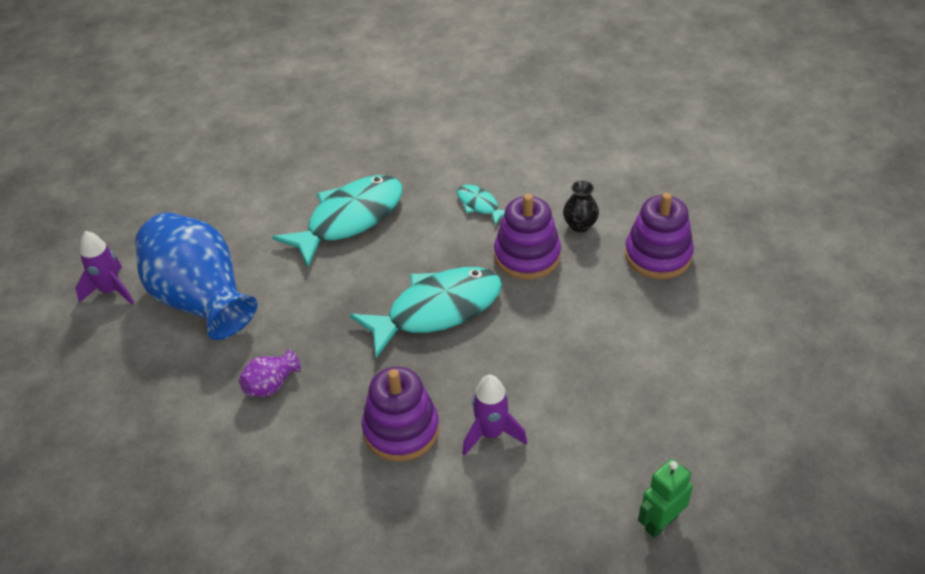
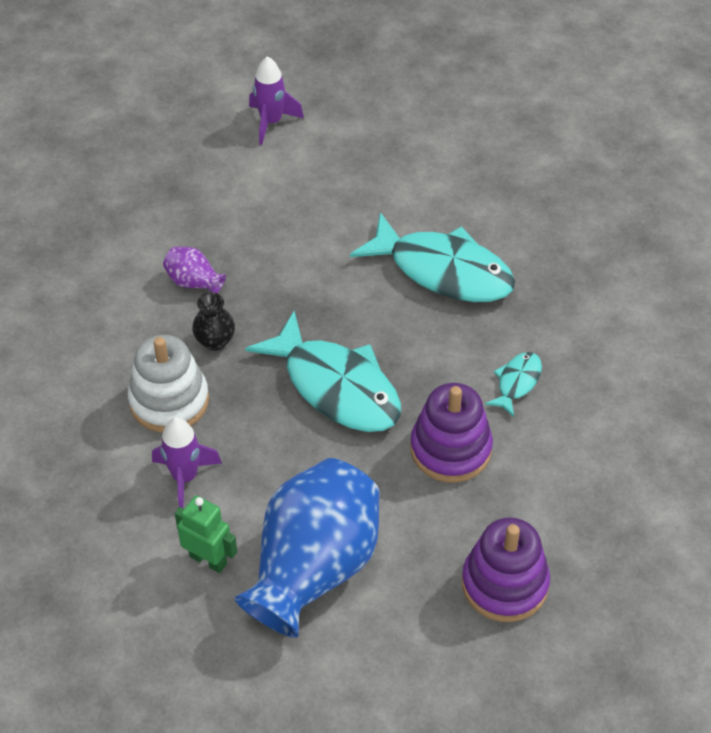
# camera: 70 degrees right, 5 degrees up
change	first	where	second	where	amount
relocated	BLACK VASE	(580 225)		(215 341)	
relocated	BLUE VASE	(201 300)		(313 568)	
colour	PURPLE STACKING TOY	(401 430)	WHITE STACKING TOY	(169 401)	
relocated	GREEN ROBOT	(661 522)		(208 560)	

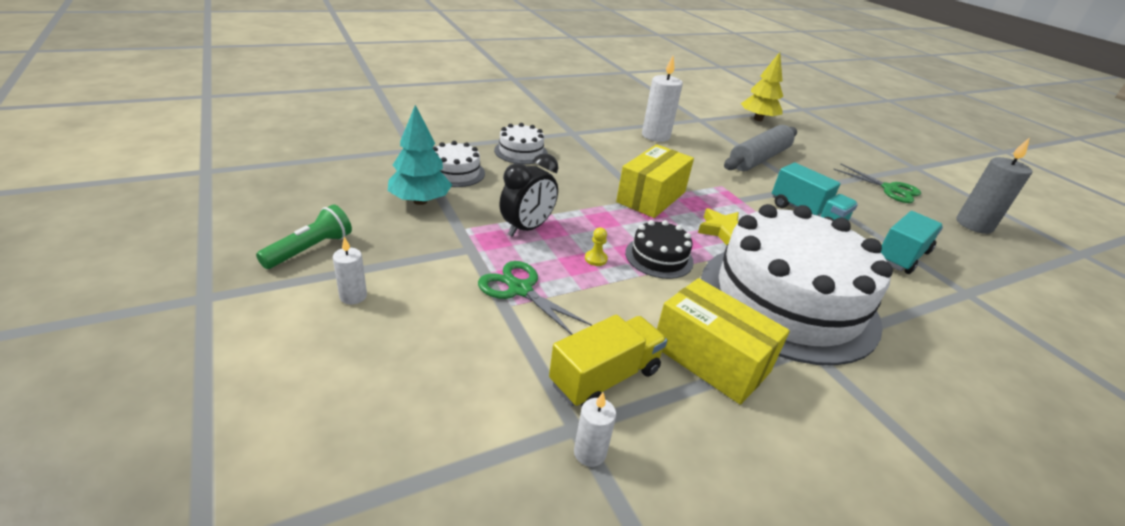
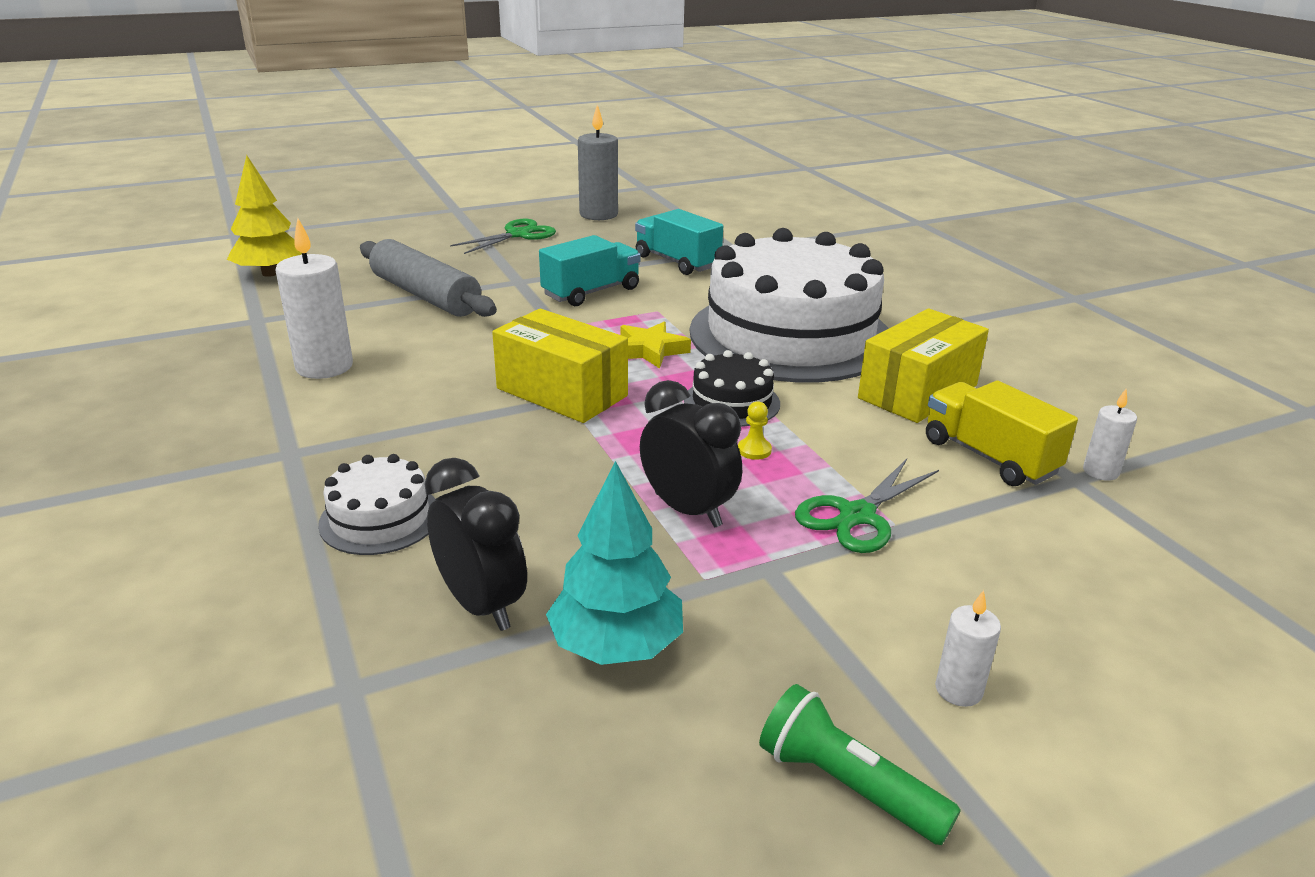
# camera: 85 degrees left, 5 degrees down
change	first	where	second	where	amount
exchanged	WHITE CAKE	(455 172)	BLACK CLOCK	(481 605)	

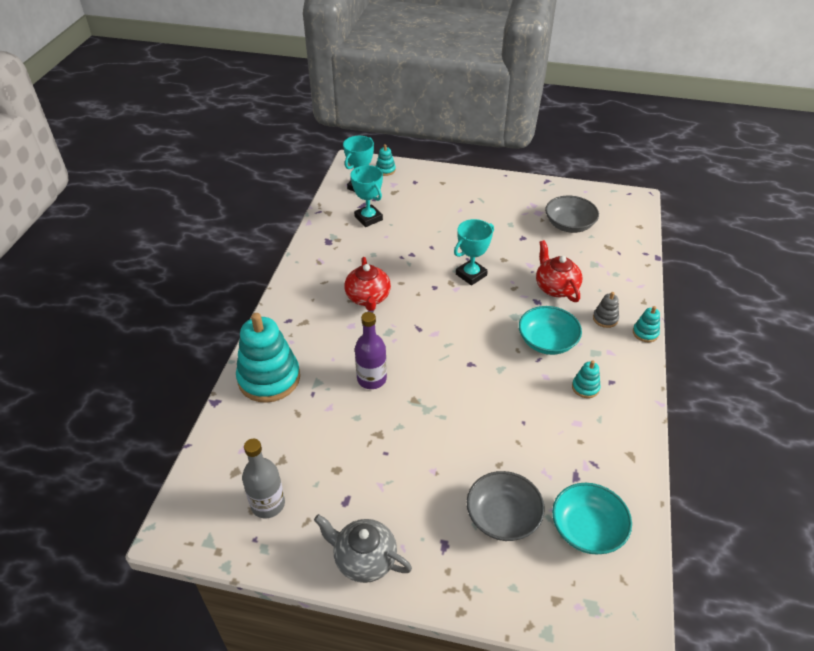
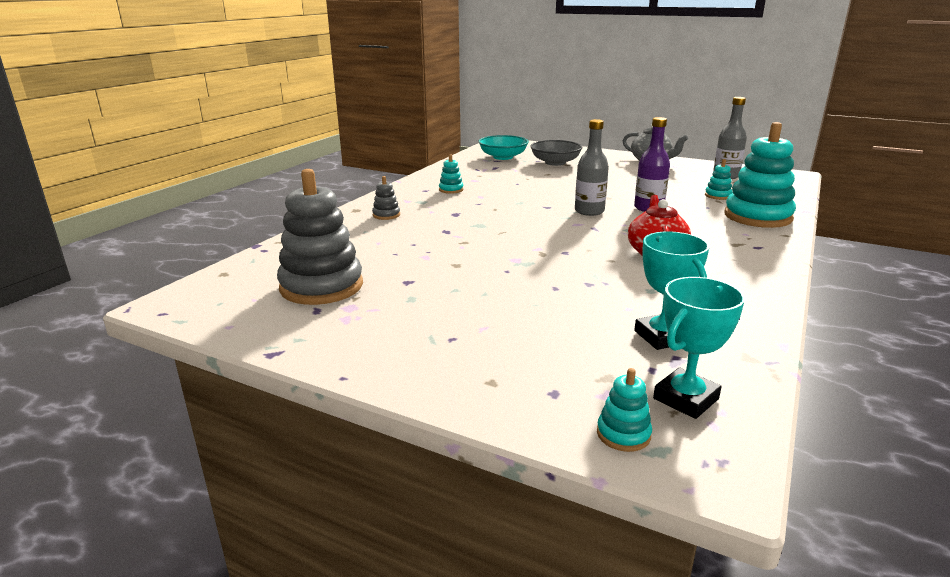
# camera: 165 degrees left, 20 degrees down
change	first	where	second	where	amount
exchanged	GREY BOWL	(569 225)	GREY STACKING TOY	(321 286)	
missing	TURQUOISE TROPHY	(471 275)			
missing	RED TEAPOT	(555 287)			
missing	TURQUOISE BOWL	(547 341)			
relocated	TURQUOISE STACKING TOY	(645 333)		(718 196)	
appeared			GREY BOTTLE	(589 211)	

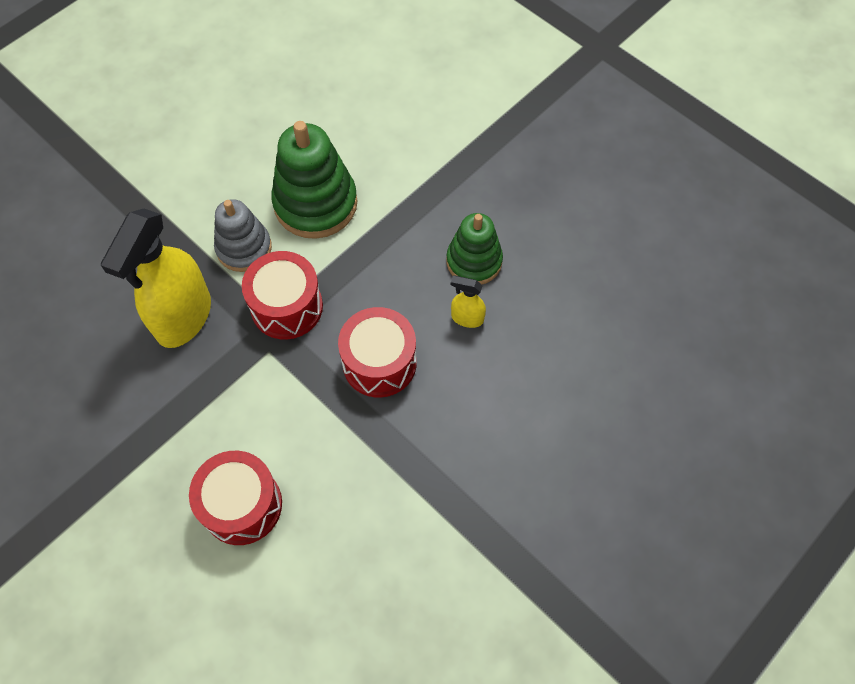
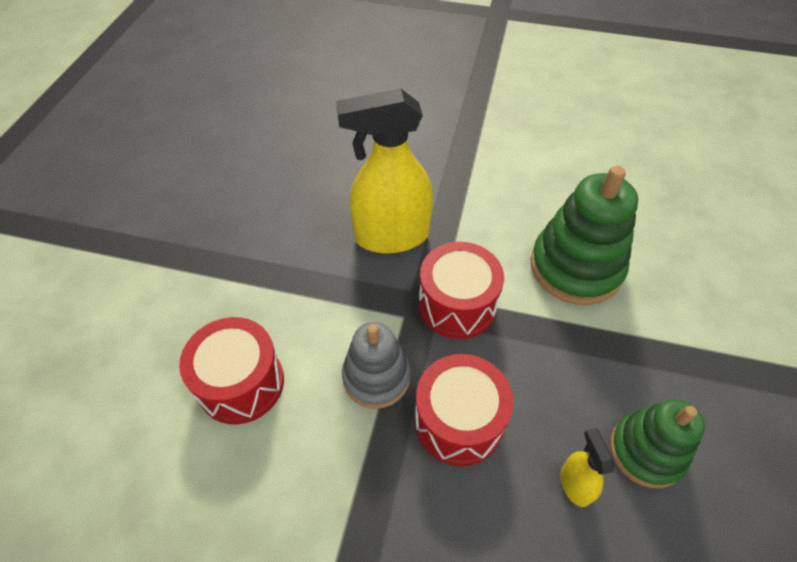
# camera: 60 degrees right, 10 degrees down
change	first	where	second	where	amount
relocated	GREY STACKING TOY	(244 248)		(376 377)	

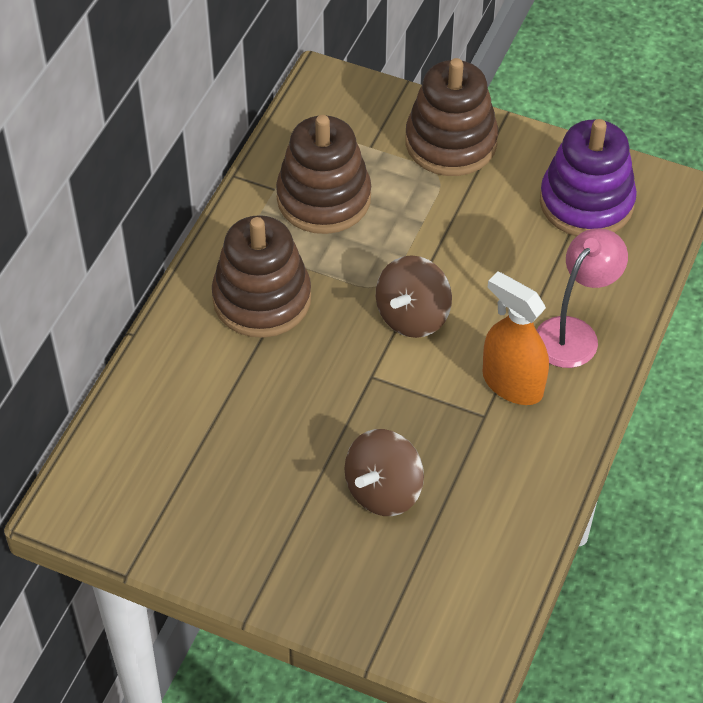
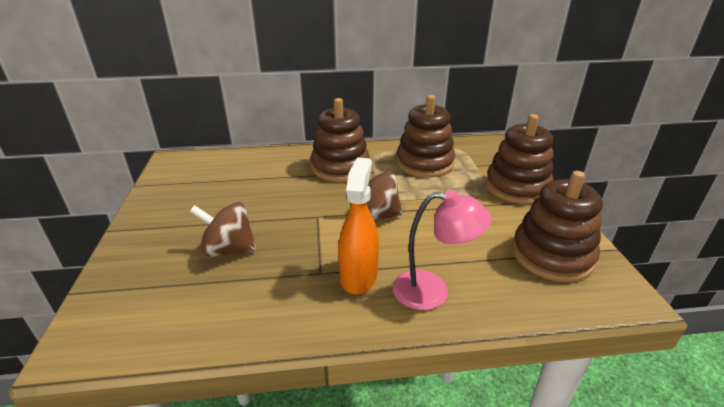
# camera: 60 degrees right, 20 degrees down
change	first	where	second	where	amount
colour	PURPLE STACKING TOY	(586 202)	BROWN STACKING TOY	(552 255)	

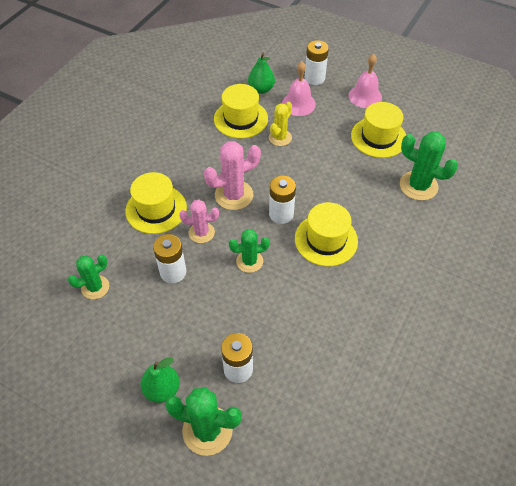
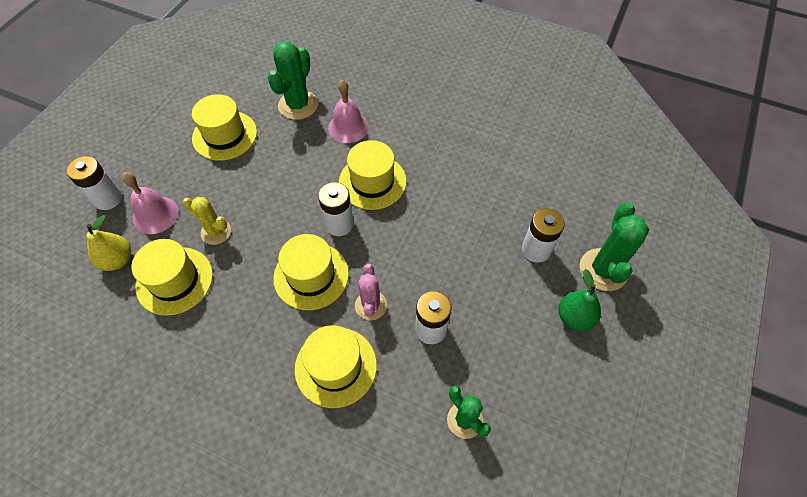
# camera: 95 degrees left, 5 degrees up
change	first	where	second	where	amount
colour	GREEN PEAR	(261 89)	YELLOW PEAR	(118 260)	
relocated	PINK BELL	(365 96)		(348 127)	
exchanged	PINK CACTUS	(234 195)	YELLOW HAT	(311 276)	
missing	GREEN CACTUS	(249 261)			

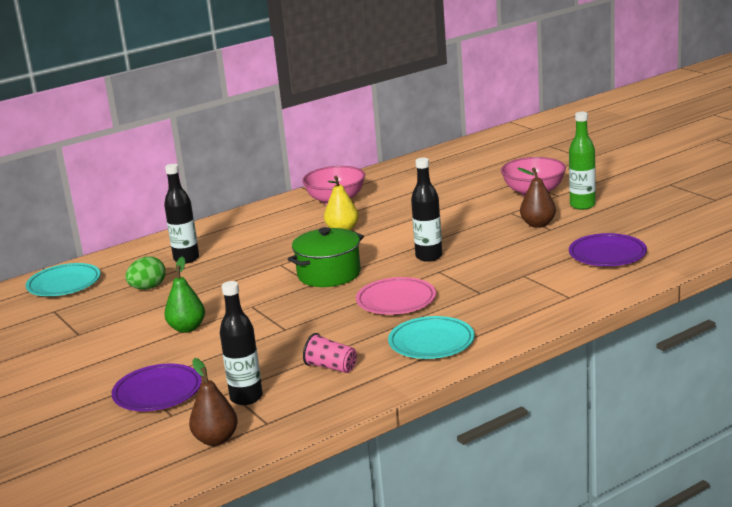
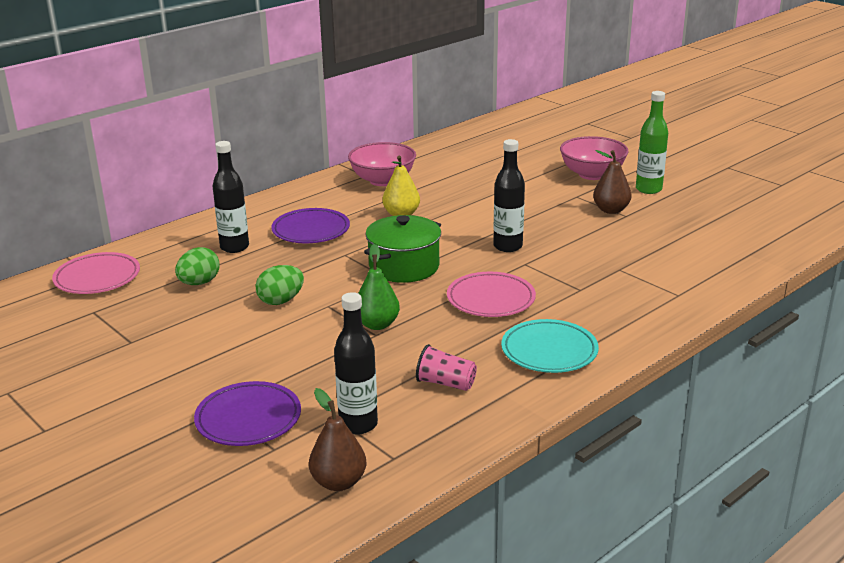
# camera: 10 degrees left, 5 degrees up
change	first	where	second	where	amount
relocated	PURPLE PLATE	(607 255)		(311 230)	
relocated	GREEN PEAR	(187 328)		(377 324)	
colour	TURQUOISE PLATE	(64 284)	PINK PLATE	(97 278)	
appeared			GREEN EGG	(281 301)	

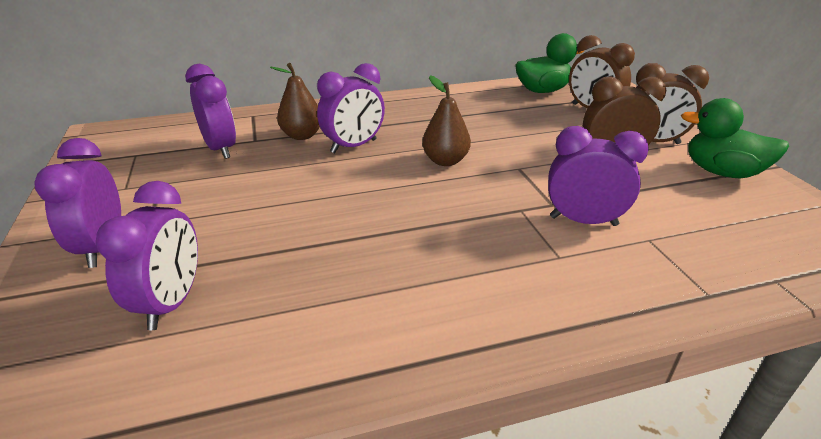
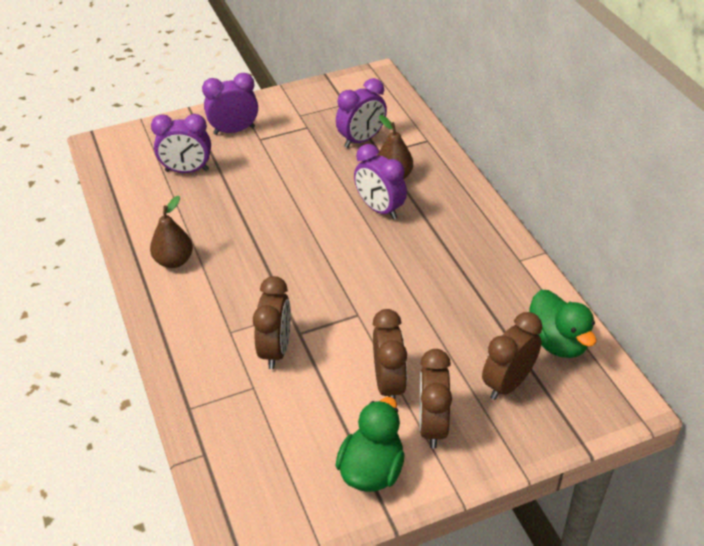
# camera: 85 degrees right, 10 degrees up
change	first	where	second	where	amount
relocated	BROWN PEAR	(445 161)		(174 261)	
colour	PURPLE CLOCK	(583 221)	BROWN CLOCK	(276 350)	

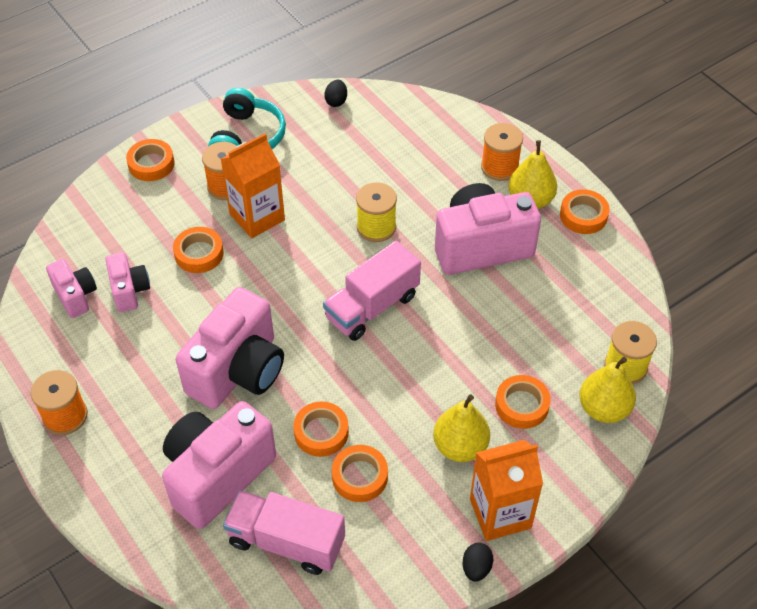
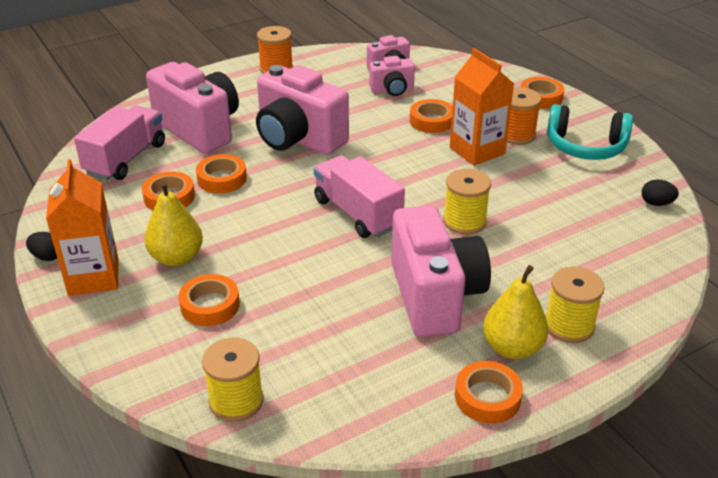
# camera: 95 degrees right, 15 degrees down
change	first	where	second	where	amount
colour	ORANGE SPOOL	(499 167)	YELLOW SPOOL	(569 325)	
missing	YELLOW PEAR	(603 409)			

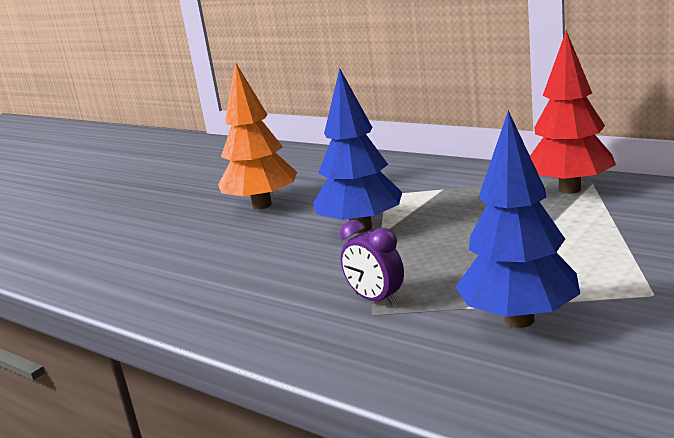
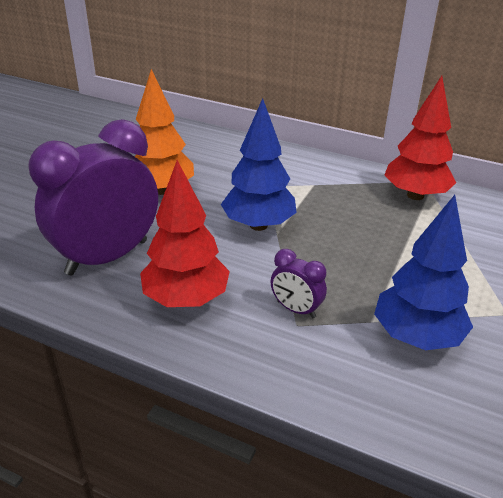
# camera: 15 degrees left, 15 degrees up
change	first	where	second	where	amount
appeared			PURPLE CLOCK	(107 257)	
appeared			RED TREE	(186 299)	

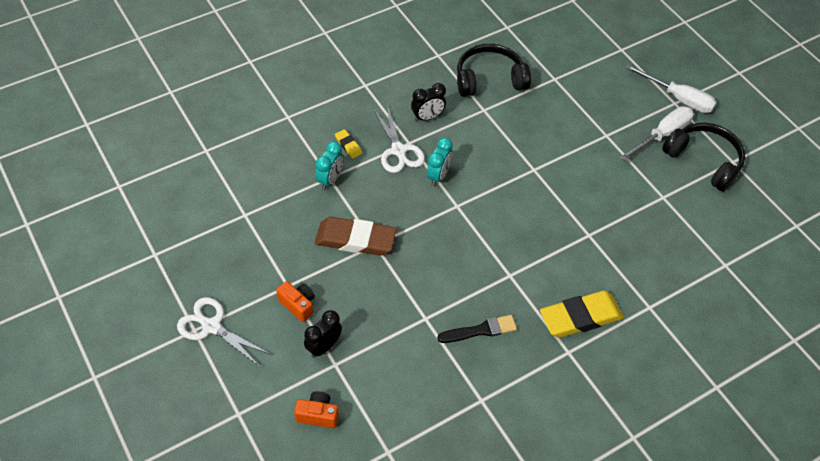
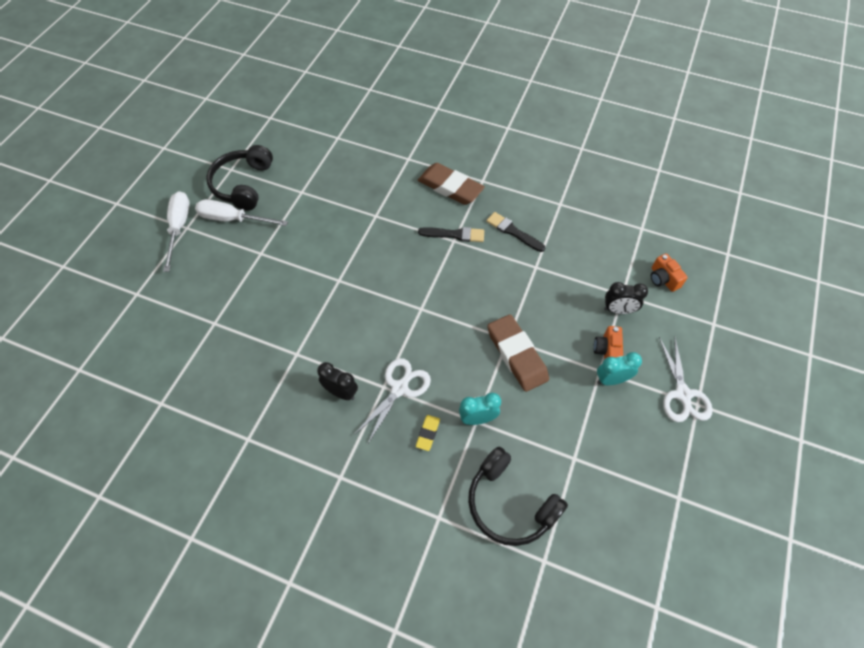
# camera: 125 degrees left, 5 degrees up
change	first	where	second	where	amount
relocated	BLACK HEADPHONES	(489 79)		(510 504)	
relocated	TURQUOISE CLOCK	(438 176)		(611 380)	
colour	YELLOW ERASER	(580 317)	BROWN ERASER	(450 187)	
appeared			BLACK BRUSH	(455 234)	

